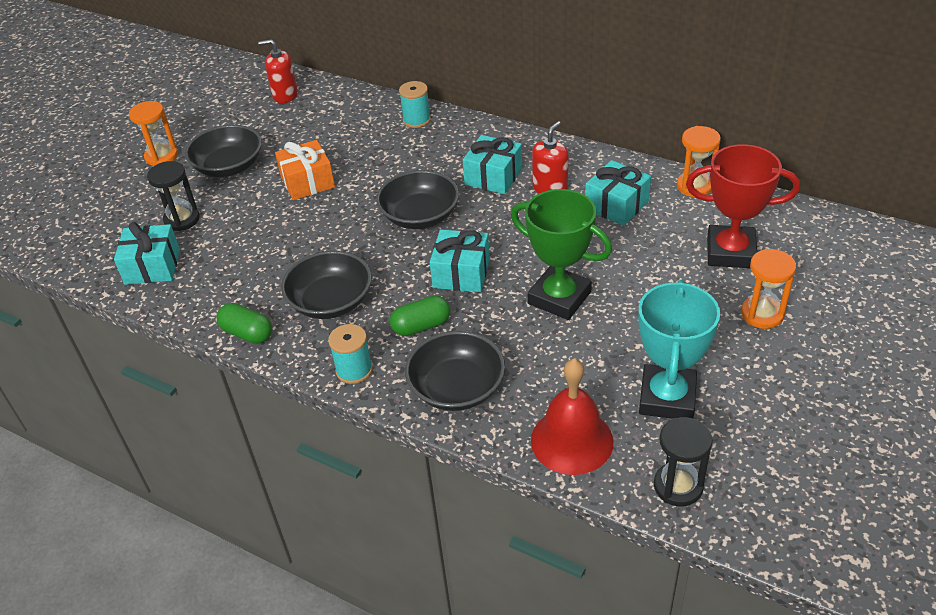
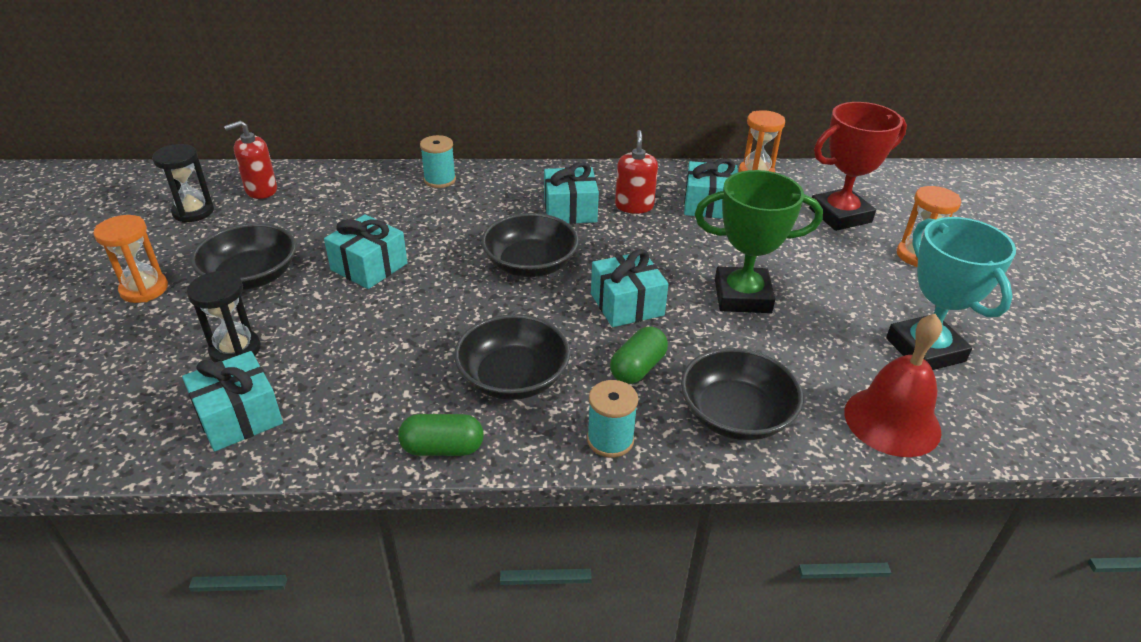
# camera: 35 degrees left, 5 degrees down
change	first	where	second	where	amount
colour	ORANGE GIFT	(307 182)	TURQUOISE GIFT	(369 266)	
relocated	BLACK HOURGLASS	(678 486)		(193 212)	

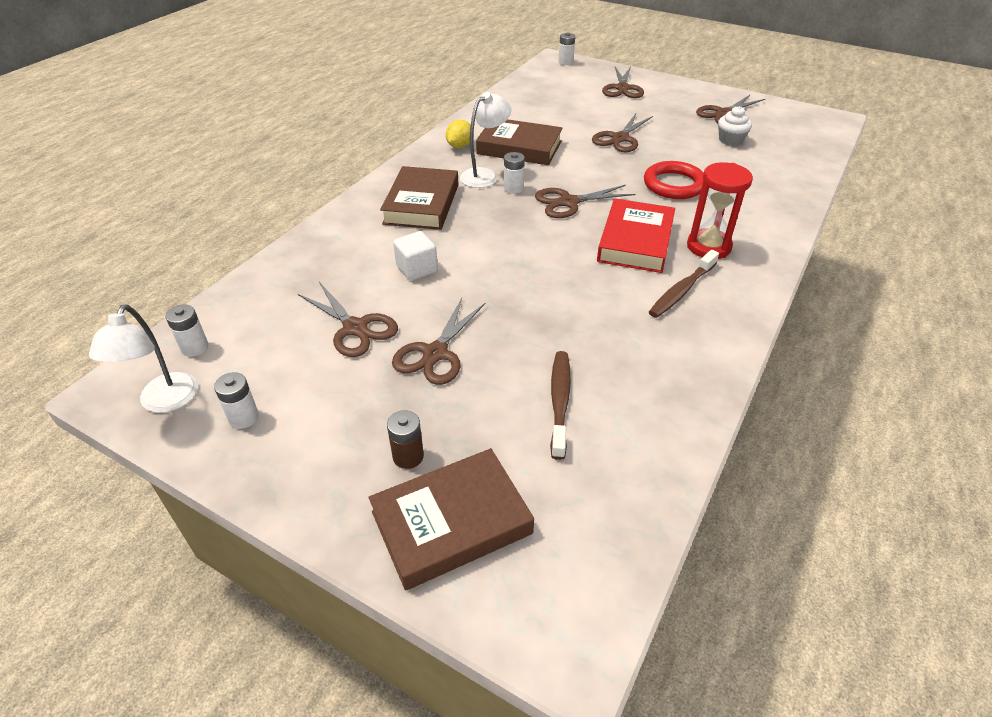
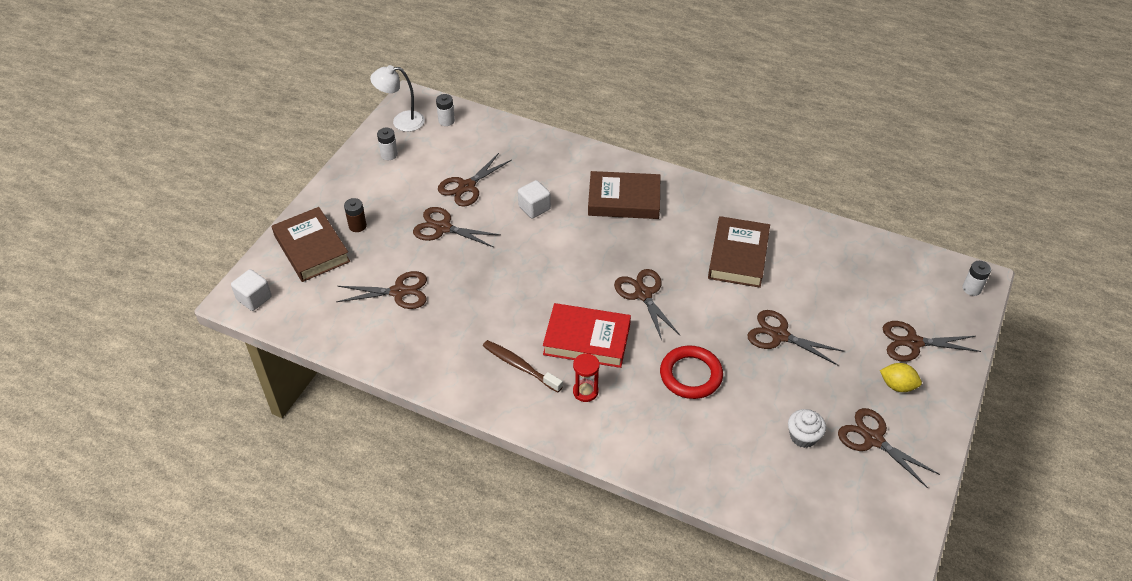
# camera: 85 degrees right, 5 degrees up
change	first	where	second	where	amount
missing	WHITE LAMP	(485 175)			
relocated	YELLOW LEMON	(459 146)		(897 385)	
missing	WHITE BATTERY	(513 188)			
size	RED HOURGLASS	(708 246)		(585 391)	x0.65
exchanged	BROWN TOOTHBRUSH	(560 401)	BROWN SCISSORS	(399 292)	
appeared			WHITE CUBE	(254 298)	

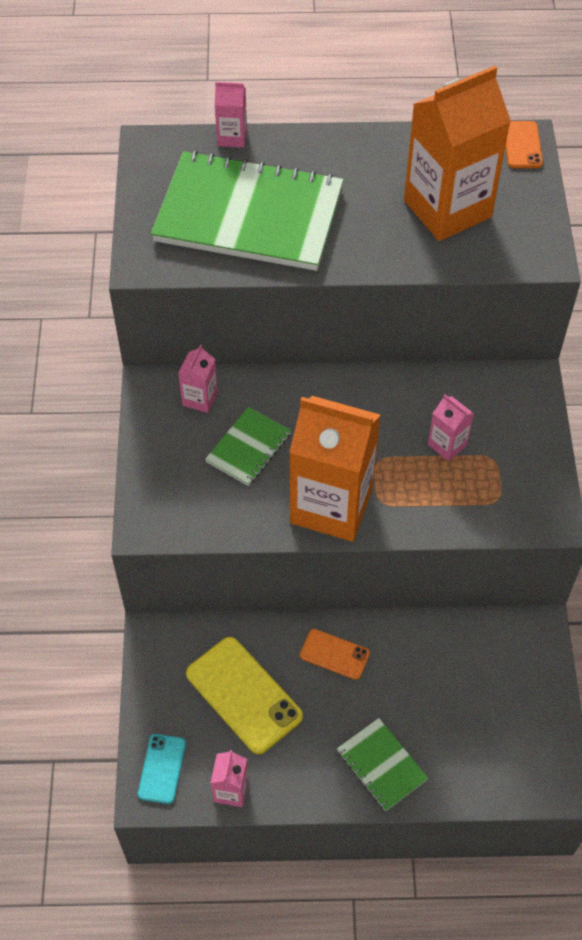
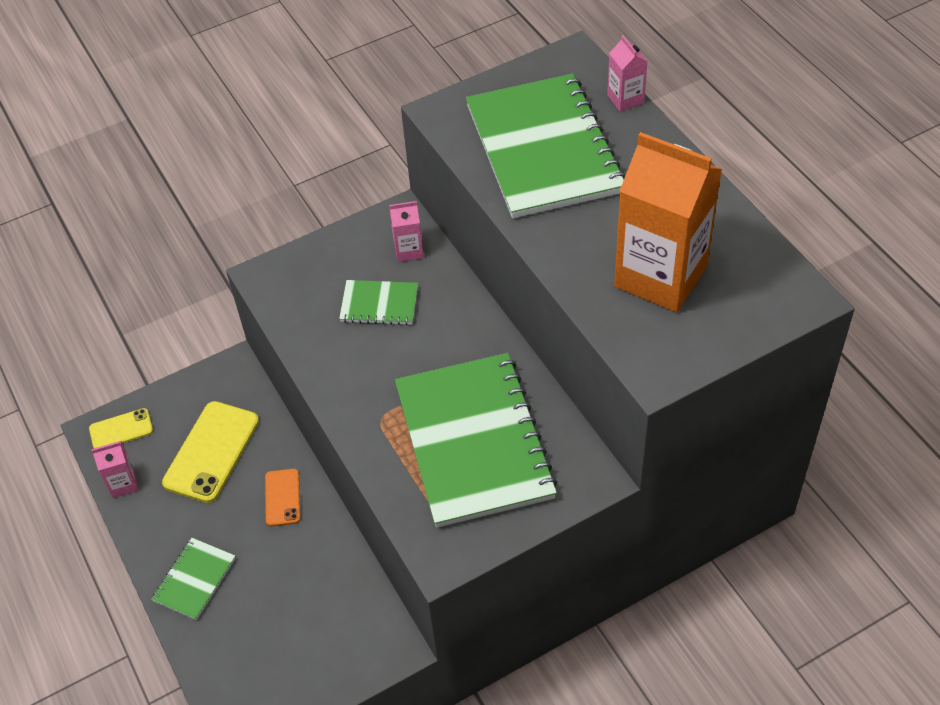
# camera: 65 degrees right, 5 degrees down
change	first	where	second	where	amount
missing	ORANGE PHONE	(522 145)			
exchanged	PINK CARTON	(447 445)	GREEN NOTEBOOK	(474 441)	
missing	ORANGE CARTON	(331 505)			
colour	TURQUOISE PHONE	(162 769)	YELLOW PHONE	(121 429)	

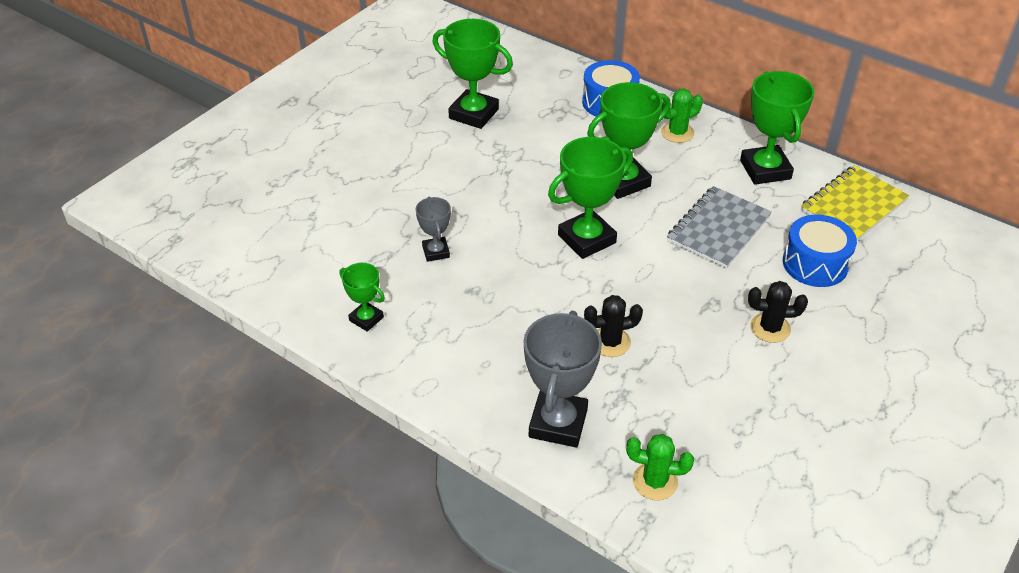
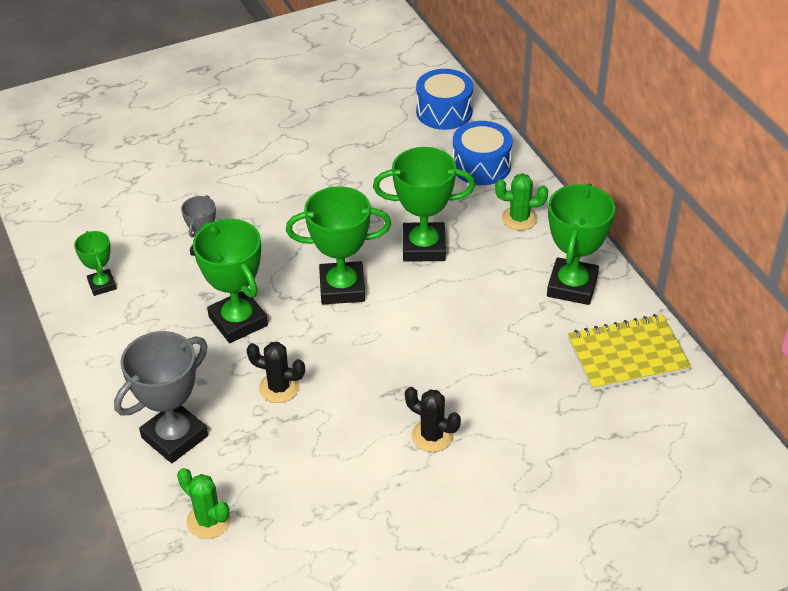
# camera: 30 degrees right, 0 degrees up
change	first	where	second	where	amount
relocated	GREEN TROPHY	(473 114)		(238 321)	
missing	GREY NOTEBOOK	(718 229)			
relocated	BLUE DRUM	(815 264)		(444 112)	

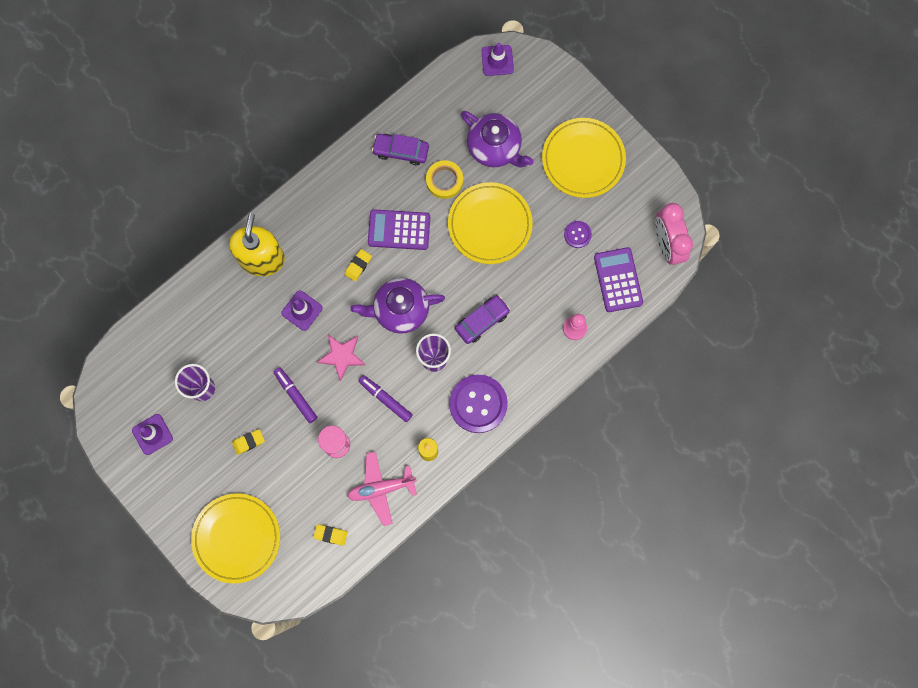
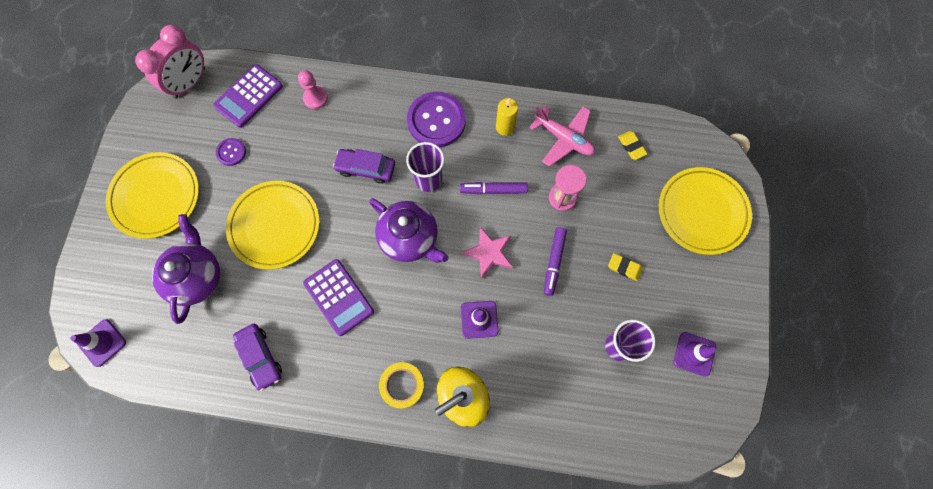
# camera: 130 degrees left, 5 degrees down
change	first	where	second	where	amount
relocated	YELLOW TAPE	(444 181)		(402 385)	
missing	YELLOW ERASER	(358 265)			
spun	PURPLE MARKER	(385 399)		(493 190)	90 degrees clockwise

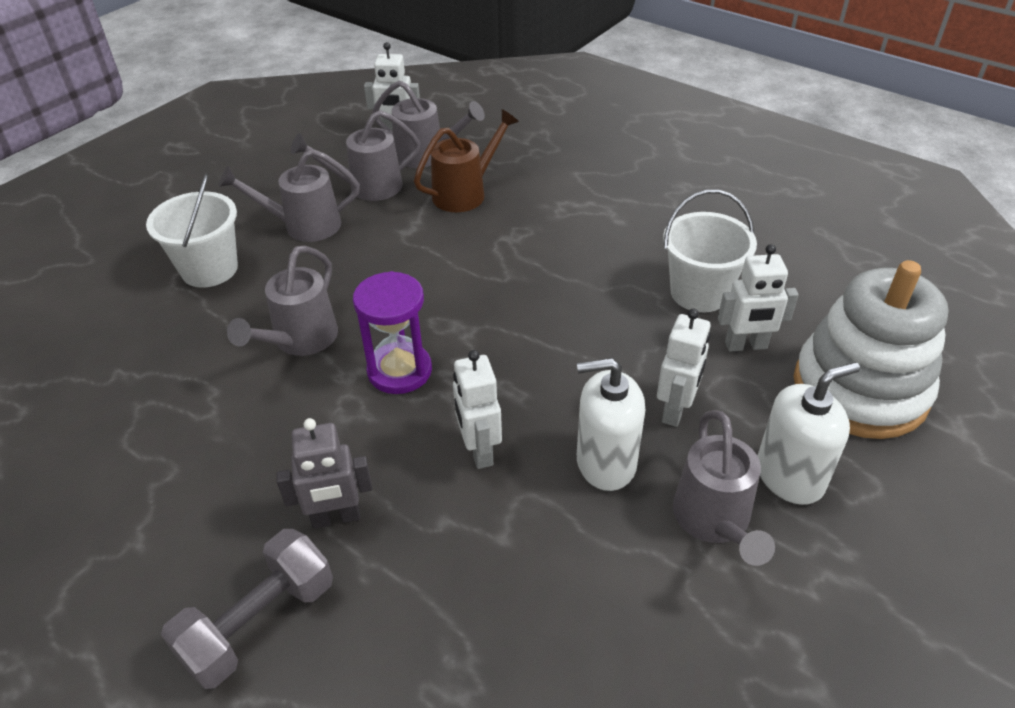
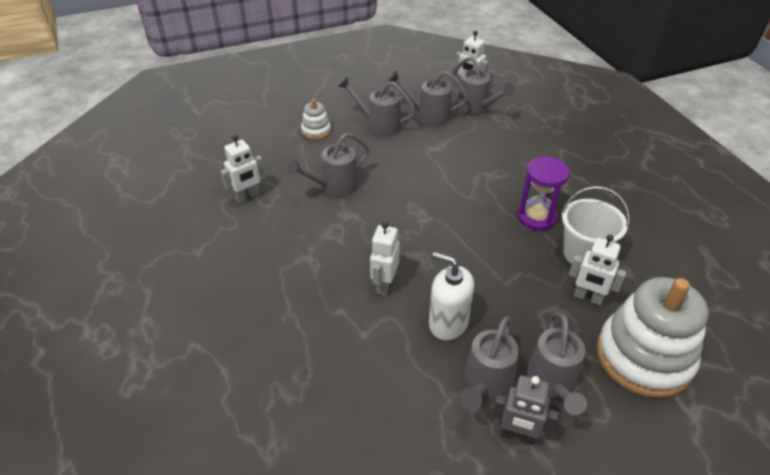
# camera: 30 degrees right, 0 degrees up
change	first	where	second	where	amount
missing	BROWN WATERING CAN	(465 193)			
exchanged	WHITE BUCKET	(209 269)	WHITE STACKING TOY	(316 130)	
relocated	PURPLE HOURGLASS	(399 371)		(536 217)	
relocated	WHITE ROBOT	(675 410)		(247 197)	
exchanged	WHITE SOAP DISPENSER	(789 476)	GREY WATERING CAN	(552 383)	
relocated	GREY ROBOT	(336 518)		(517 435)	
missing	GREY DUMBBELL	(259 623)			

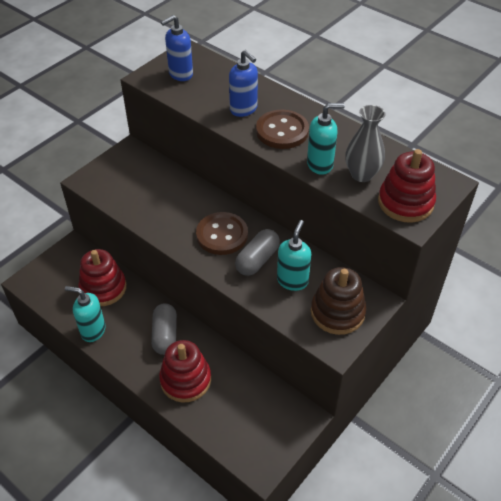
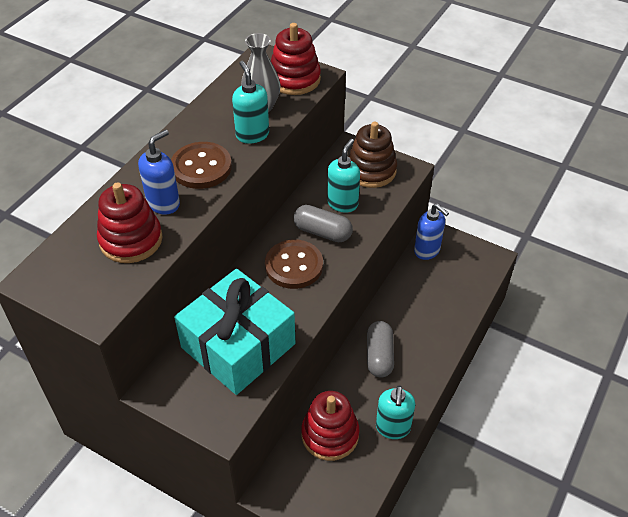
# camera: 100 degrees left, 0 degrees up
change	first	where	second	where	amount
relocated	BLUE SOAP DISPENSER	(180 74)		(427 251)	
spun	TURQUOISE SOAP DISPENSER	(292 280)		(342 203)	105 degrees clockwise
spun	GREY CAPSULE	(165 335)		(379 356)	75 degrees counterclockwise
relocated	RED STACKING TOY	(185 380)		(131 240)	
appeared			TURQUOISE GIFT	(238 345)	

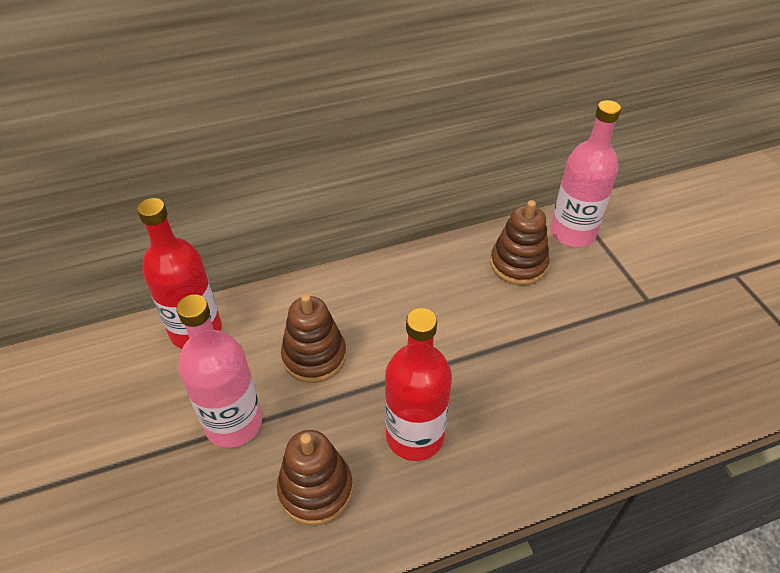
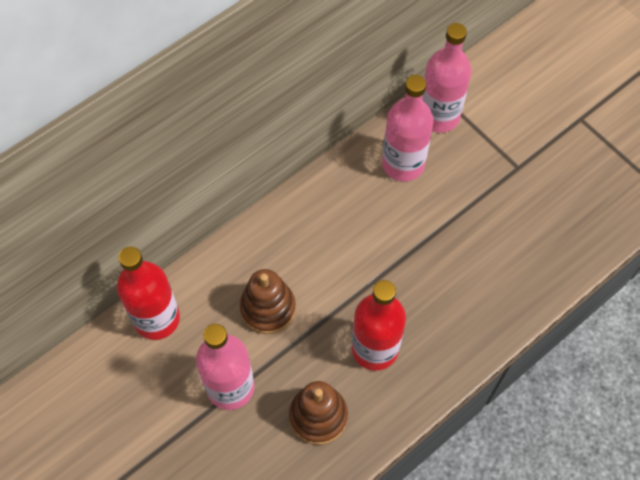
# camera: 20 degrees left, 15 degrees up
change	first	where	second	where	amount
exchanged	BROWN STACKING TOY	(518 264)	PINK BOTTLE	(403 164)	

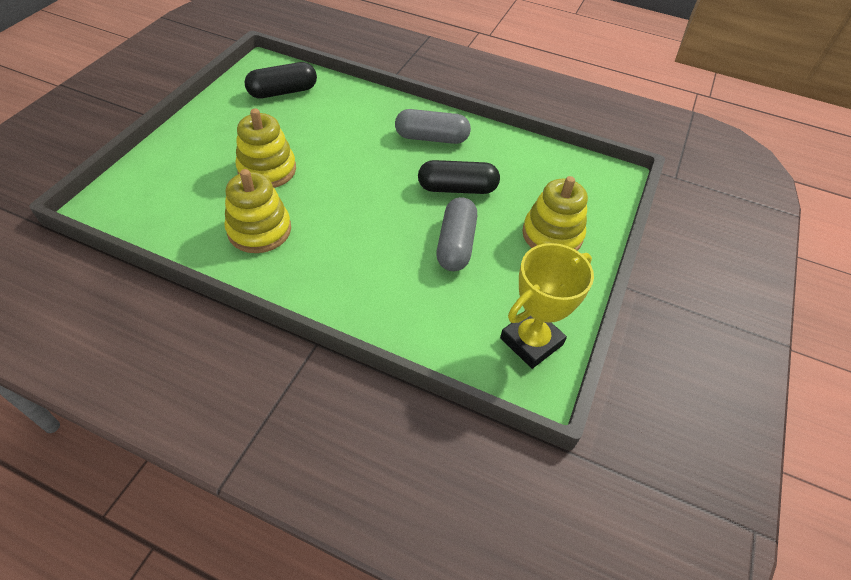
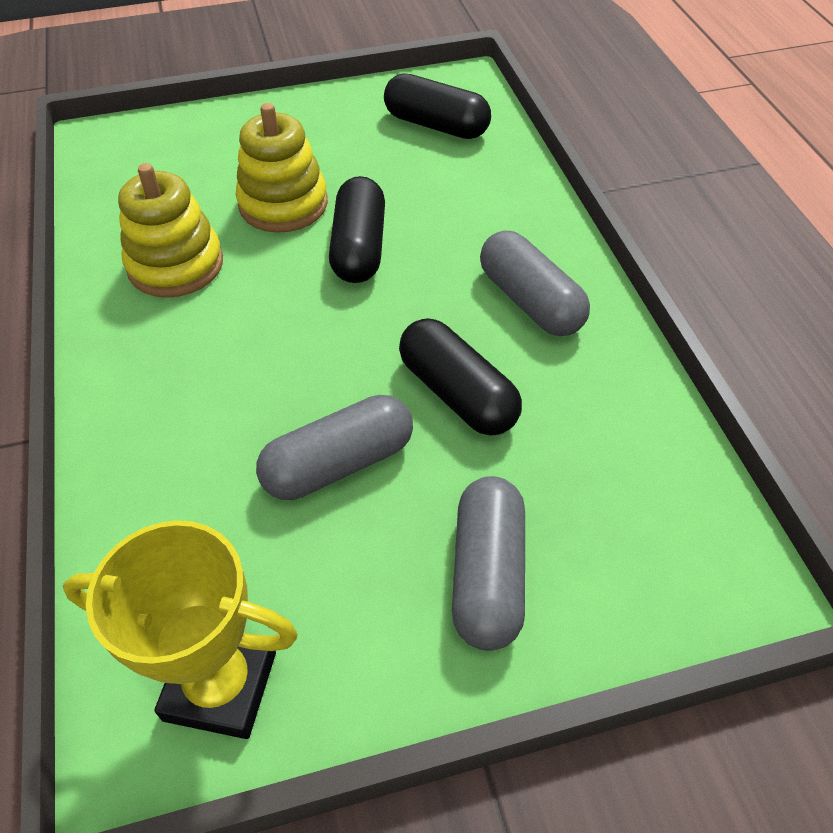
# camera: 55 degrees right, 0 degrees up
change	first	where	second	where	amount
exchanged	YELLOW STACKING TOY	(552 235)	GREY CAPSULE	(487 575)	
appeared			BLACK CAPSULE	(359 248)	

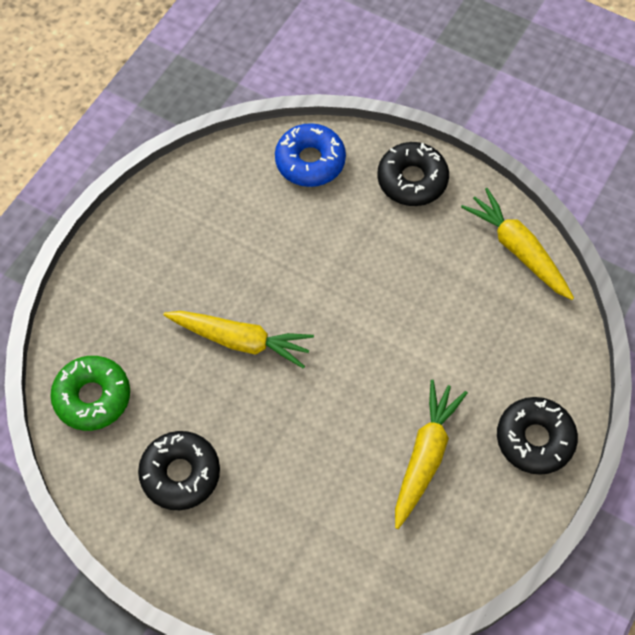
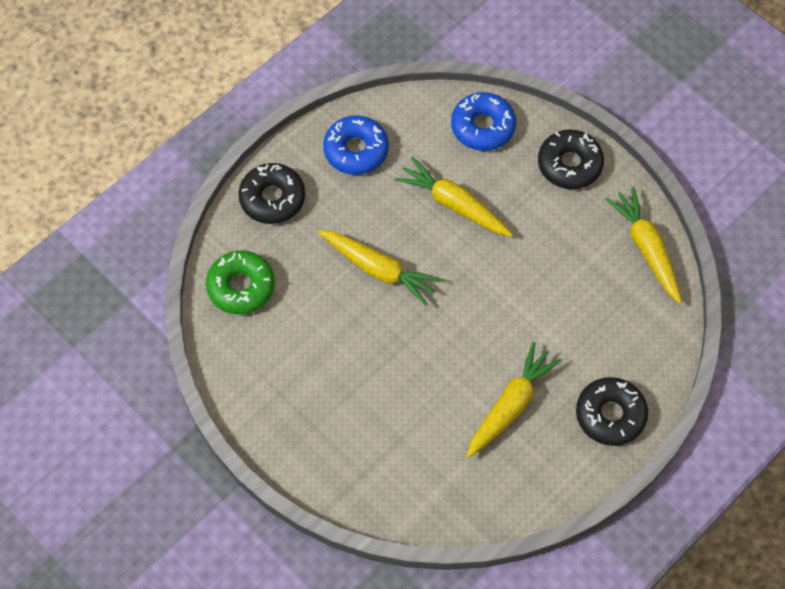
# camera: 15 degrees right, 0 degrees up
change	first	where	second	where	amount
relocated	BLACK DONUT	(180 474)		(272 198)	
appeared			BLUE DONUT	(356 150)	
appeared			YELLOW CARROT	(454 204)	

